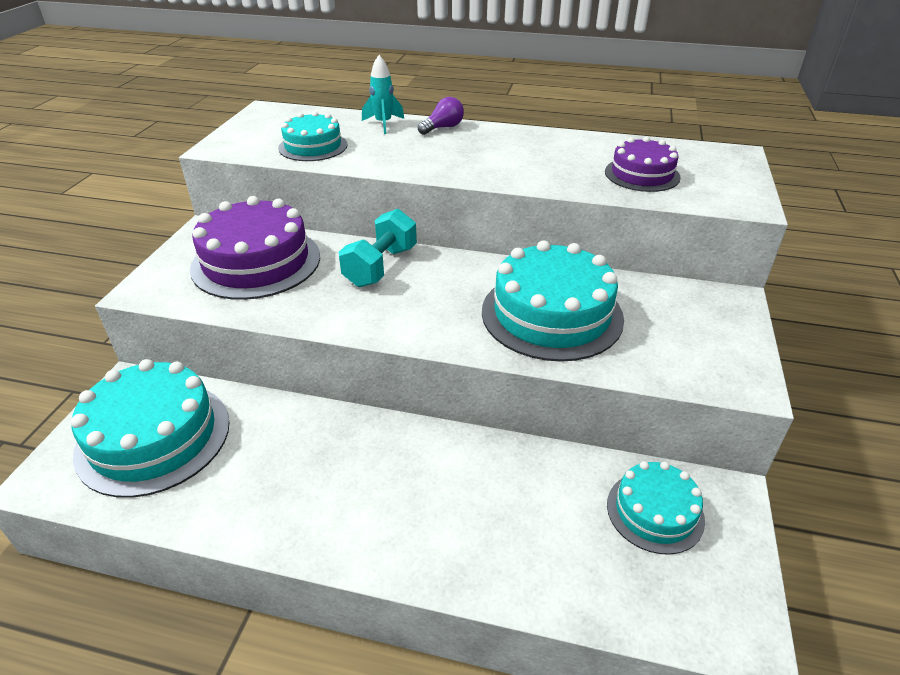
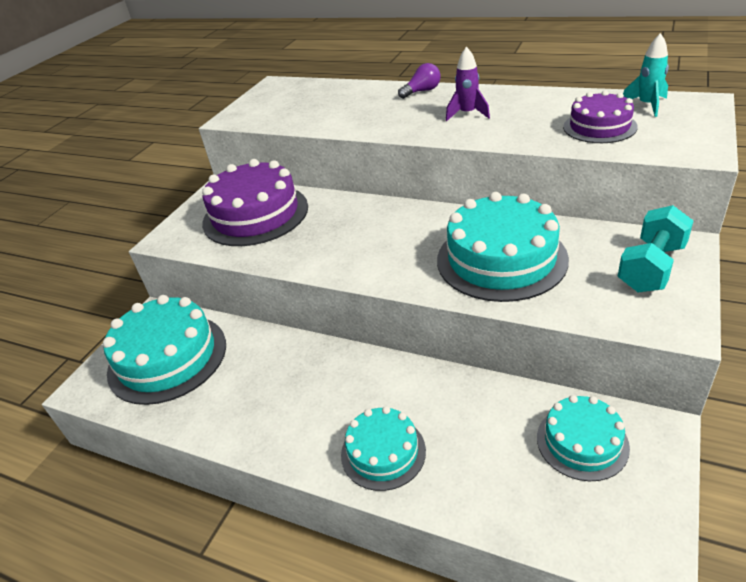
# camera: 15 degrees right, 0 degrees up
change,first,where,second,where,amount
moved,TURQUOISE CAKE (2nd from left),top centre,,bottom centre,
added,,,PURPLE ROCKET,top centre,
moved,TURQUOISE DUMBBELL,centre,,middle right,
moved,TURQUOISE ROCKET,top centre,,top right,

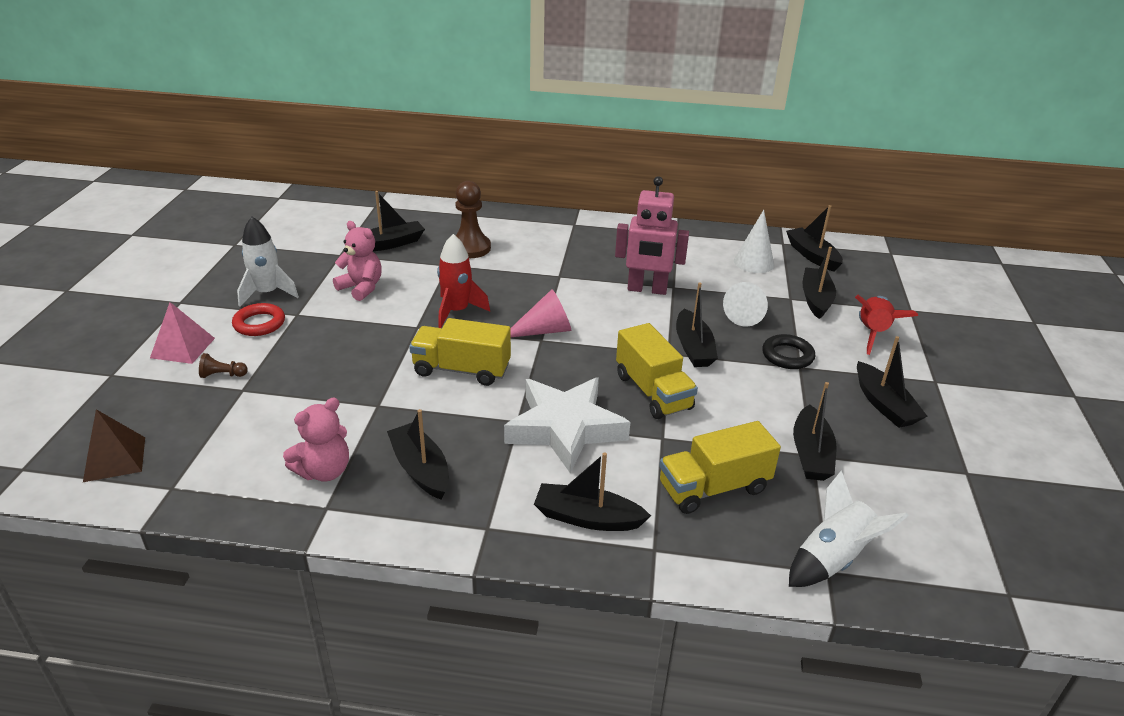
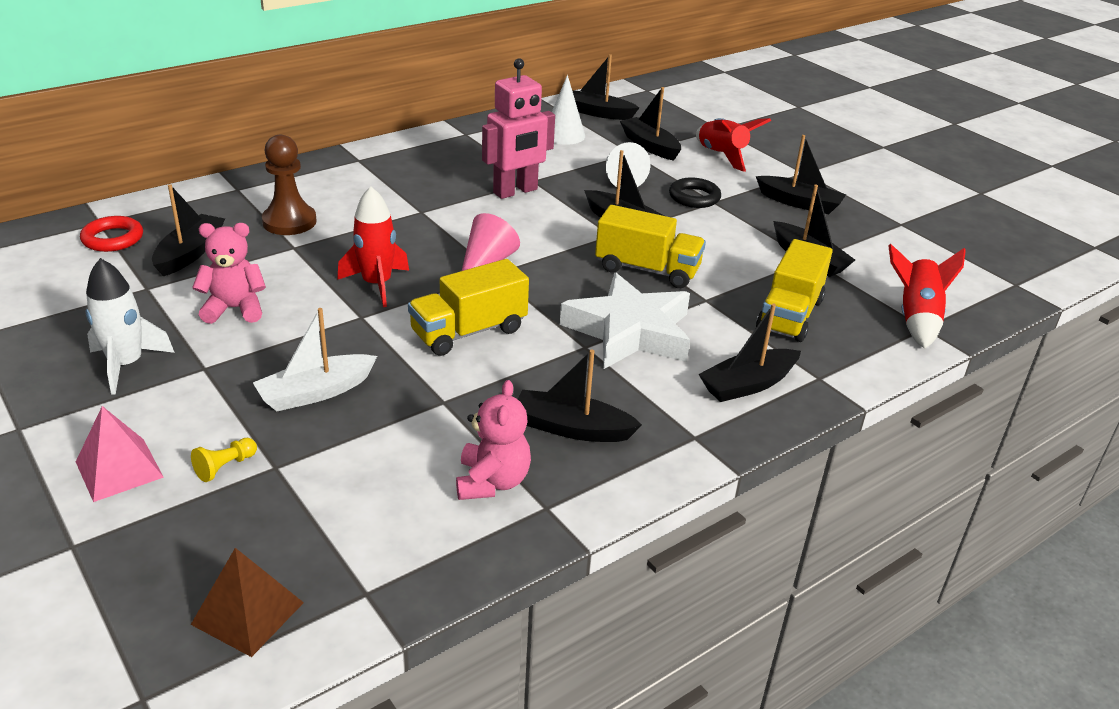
# camera: 45 degrees left, 0 degrees up
change,first,where,second,where,amount
moved,RED RING,middle left,,top left,
recoloured,BROWN PAWN (1st from left),middle left,YELLOW PAWN,middle left,
added,,,WHITE BOAT,middle left,
recoloured,WHITE ROCKET (2nd from left),bottom right,RED ROCKET (3rd from left),middle right,

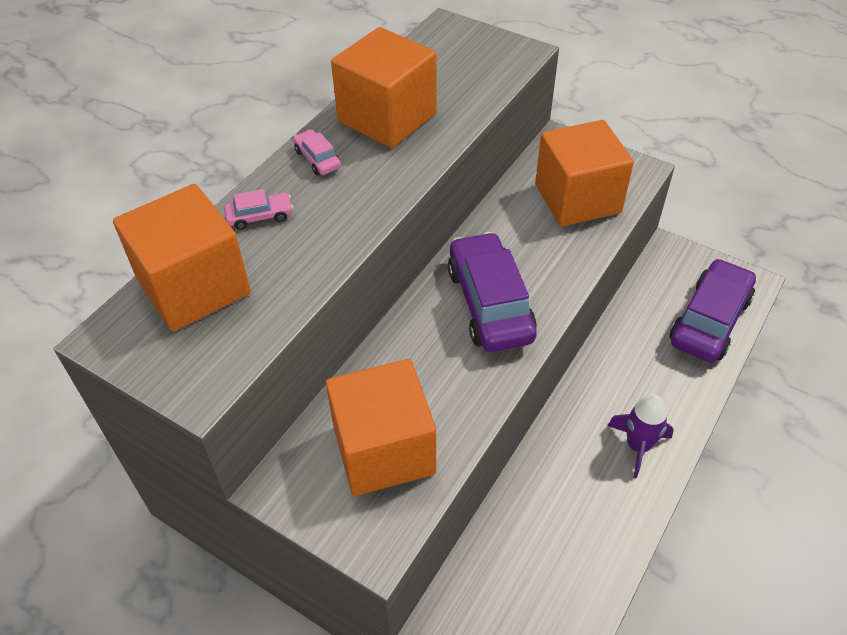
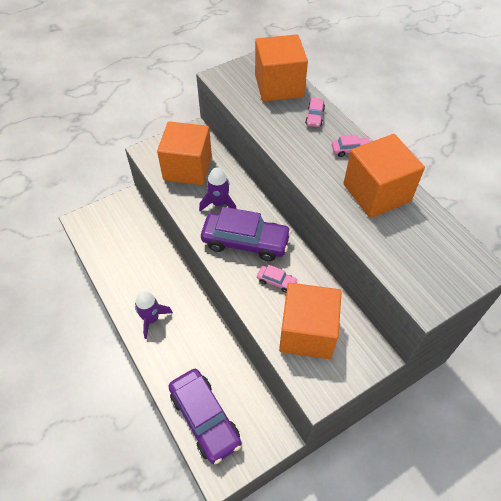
# camera: 115 degrees right, 5 degrees up
change,first,where,second,where,amount
added,,,PURPLE ROCKET (2nd from left),centre,
added,,,PINK CAR (1st from left),centre,

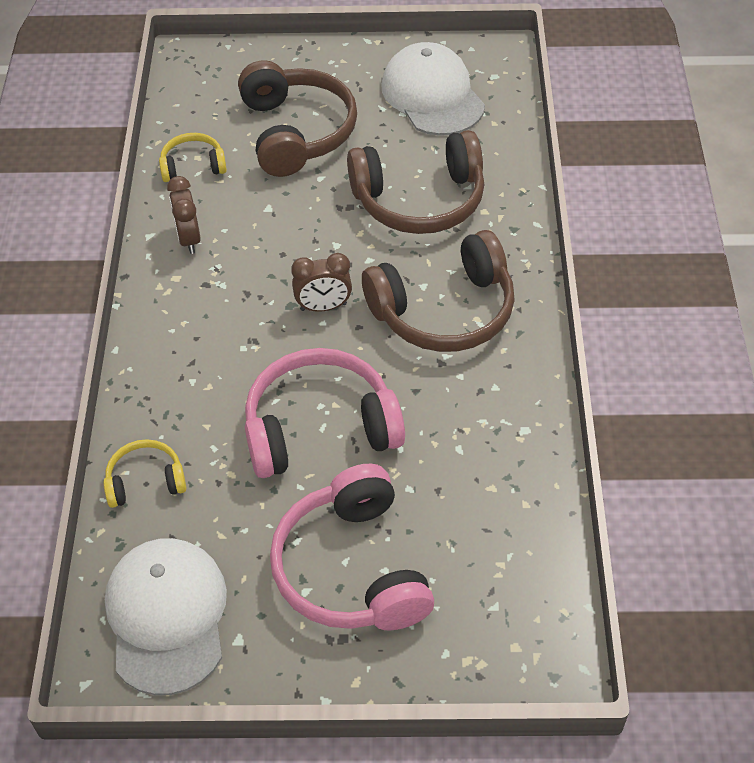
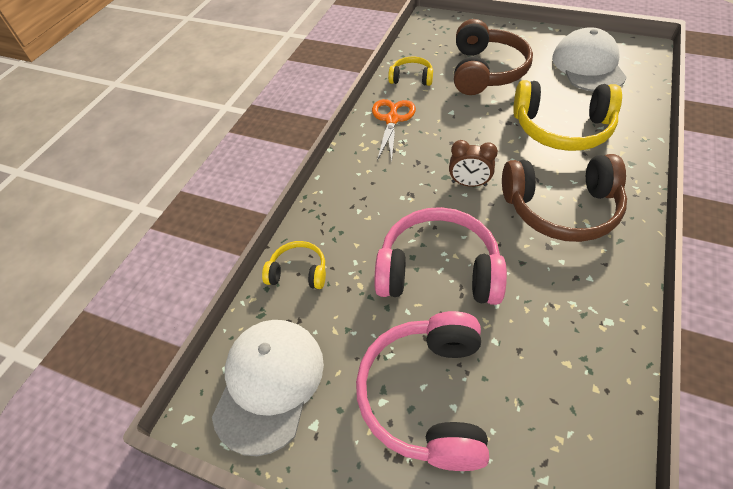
# camera: 25 degrees right, 0 degrees up
change,first,where,second,where,amount
replaced,BROWN CLOCK (1st from left),top left,ORANGE SCISSORS,top centre,
recoloured,BROWN HEADPHONES (2nd from left),top centre,YELLOW HEADPHONES (3rd from left),top right,

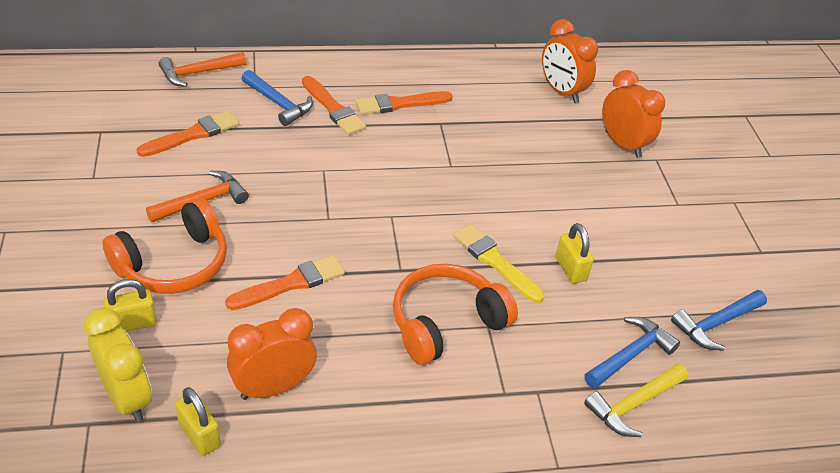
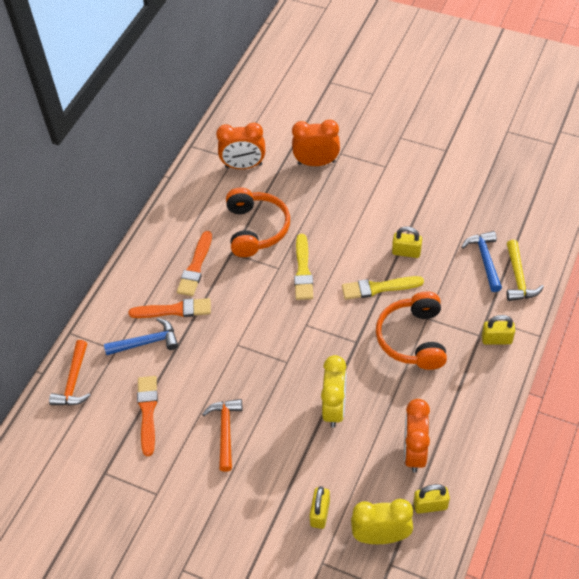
# camera: 50 degrees left, 10 degrees up
change,first,where,second,where,amount
moved,ORANGE HEADPHONES (1st from left),middle left,,centre,
added,,,YELLOW BRUSH (1st from left),centre,
replaced,ORANGE BRUSH (2nd from left),centre,YELLOW CLOCK (1st from left),bottom centre,
added,,,YELLOW PADLOCK (4th from left),middle right,
removed,BLUE HAMMER (3rd from left),bottom right,,,

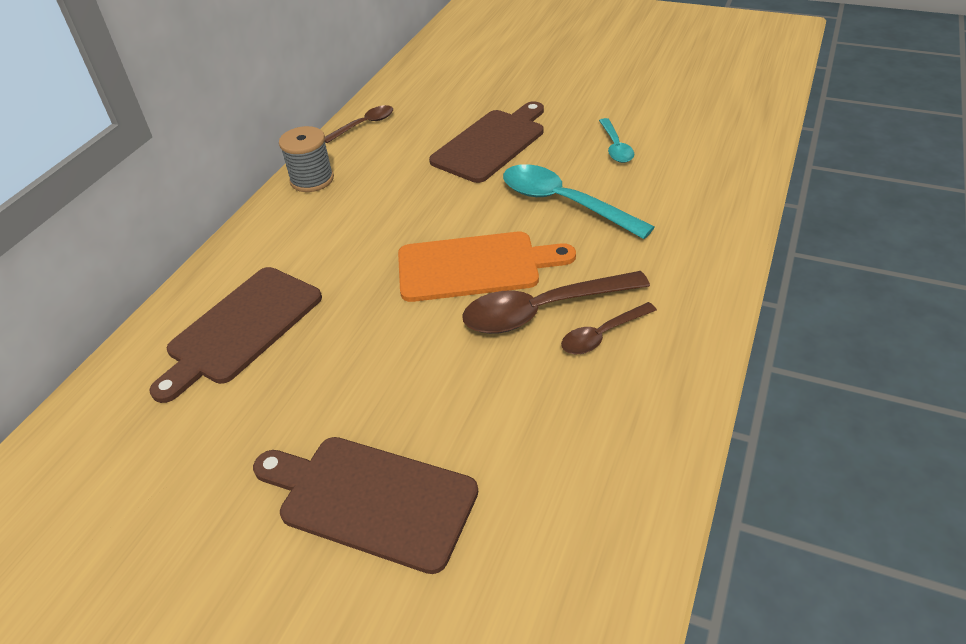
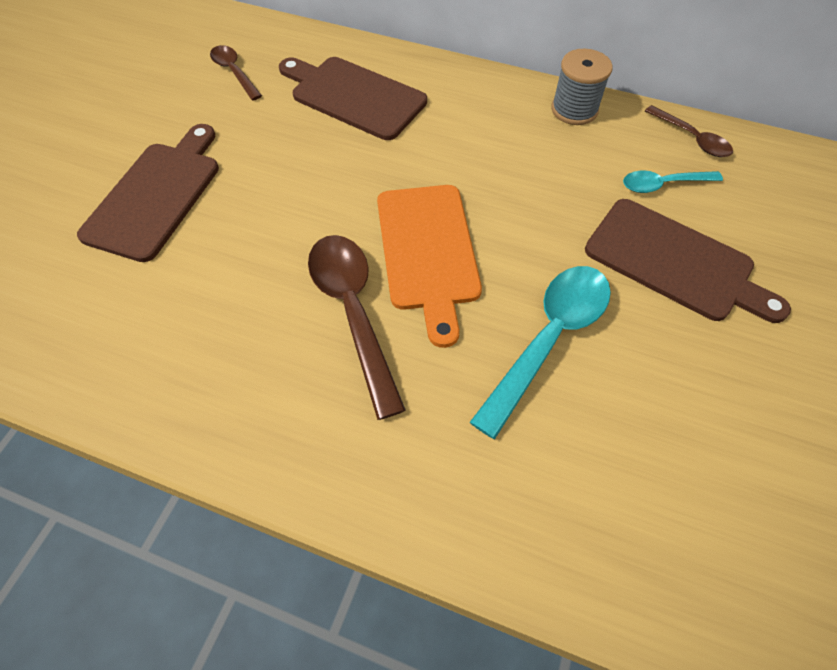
# camera: 85 degrees right, 15 degrees up
change,first,where,second,where,amount
moved,BROWN SPOON (3rd from left in the first image),centre,BROWN SPOON (1st from left),top left,
moved,TURQUOISE SPOON (2nd from left),top centre,,top right,

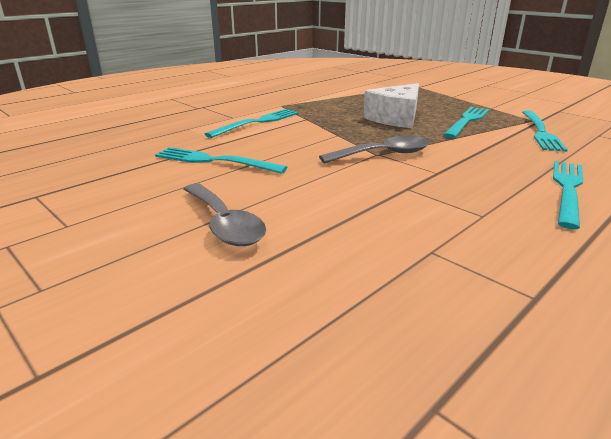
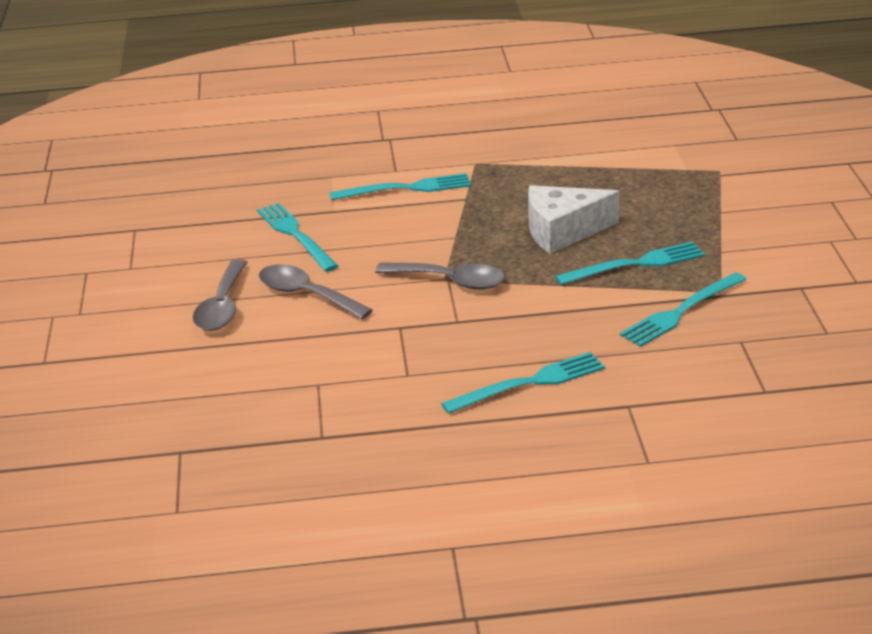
# camera: 40 degrees right, 5 degrees up
change,first,where,second,where,amount
added,,,GREY SPOON (2nd from left),centre,

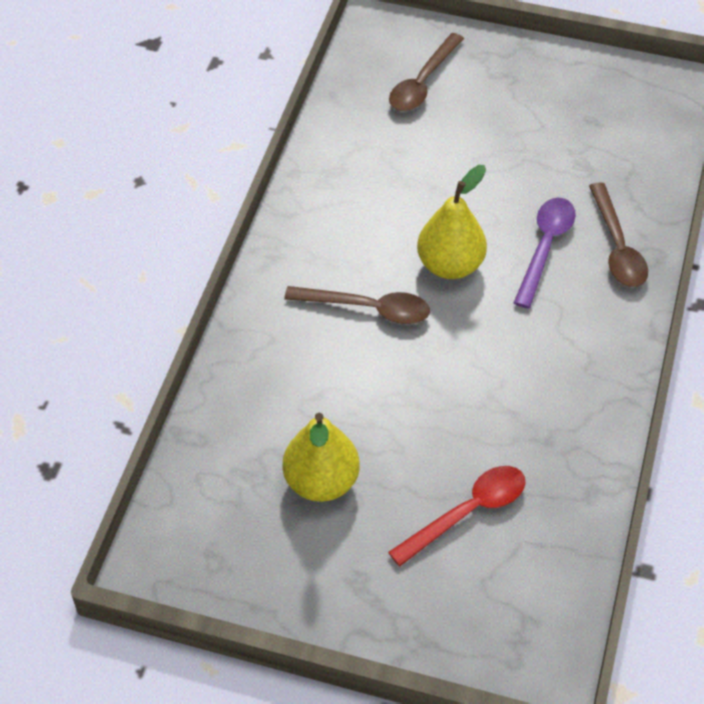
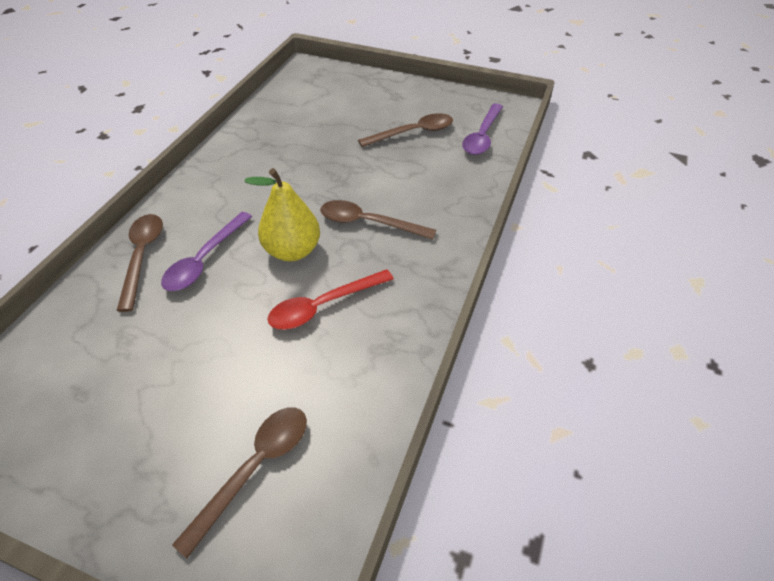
# camera: 175 degrees left, 5 degrees down
change,first,where,second,where,amount
moved,RED SPOON,bottom centre,,centre,
replaced,YELLOW PEAR (1st from left),centre,BROWN SPOON (4th from left),top centre,
added,,,PURPLE SPOON (2nd from left),top centre,

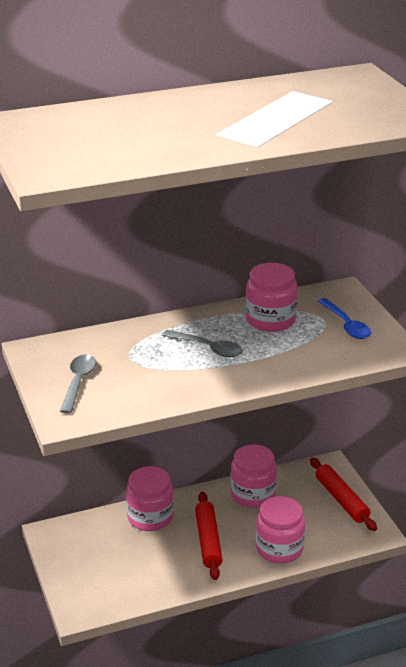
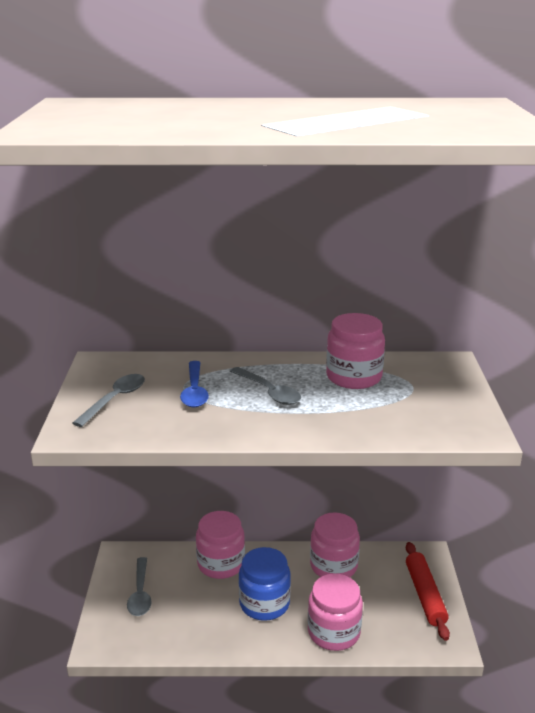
# camera: 20 degrees right, 5 degrees down
change,first,where,second,where,amount
added,,,GREY SPOON (2nd from left),bottom left,
moved,BLUE SPOON,middle right,,centre,
replaced,RED ROLLING PIN (1st from left),bottom centre,BLUE JAR,bottom centre,

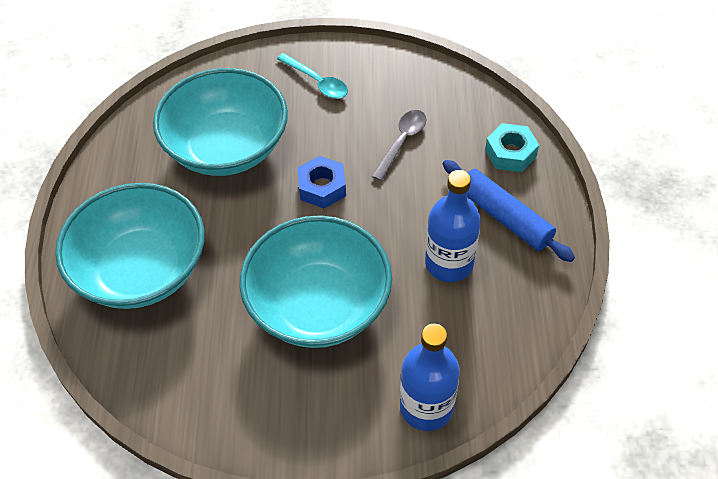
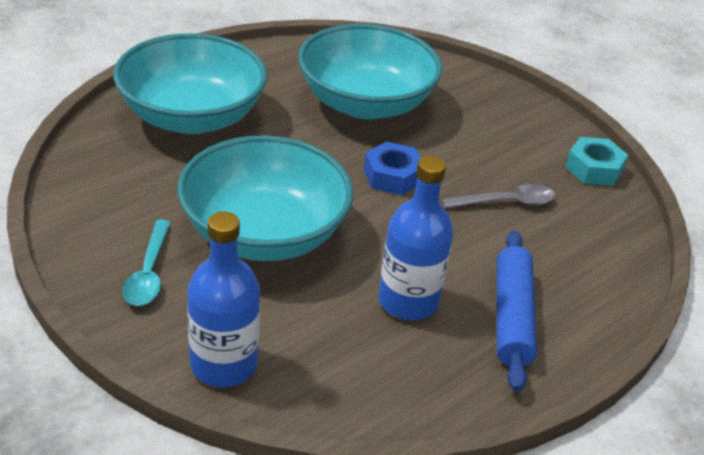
# camera: 45 degrees right, 15 degrees down
change,first,where,second,where,amount
moved,TURQUOISE SPOON,top centre,,middle left,
moved,TURQUOISE NUT,top right,,middle right,

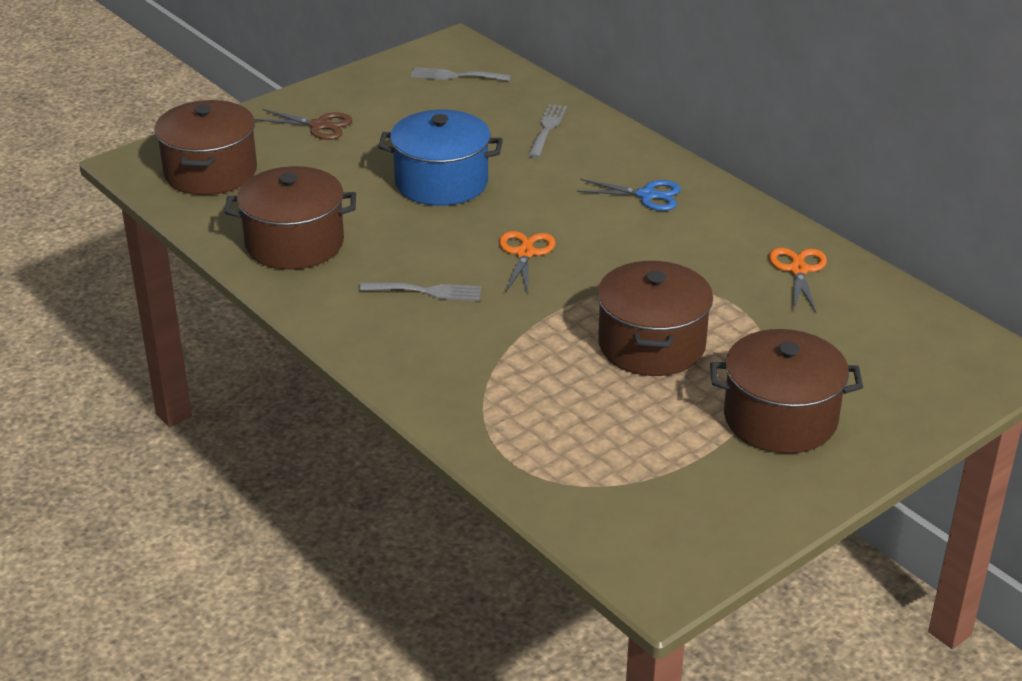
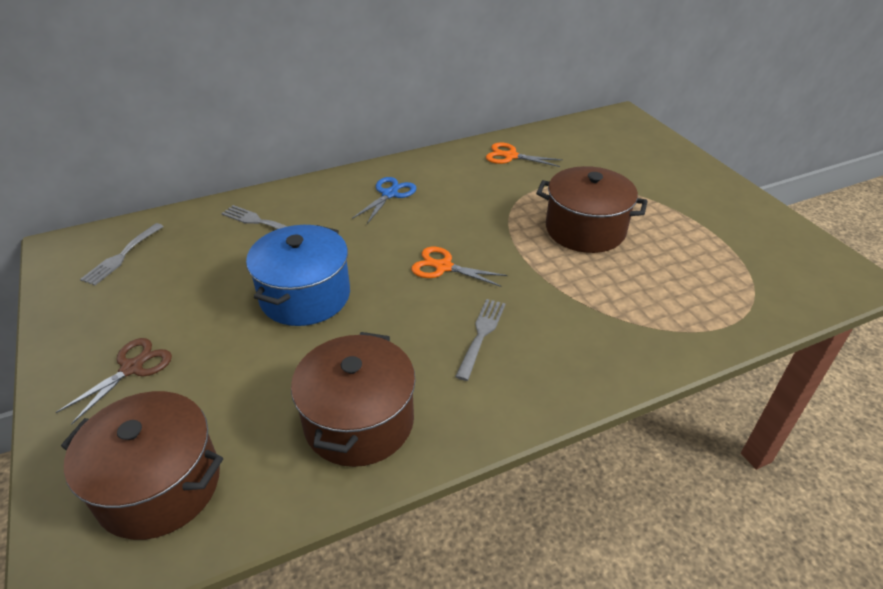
# camera: 75 degrees left, 5 degrees up
change,first,where,second,where,amount
removed,BROWN POT (4th from left),middle right,,,

